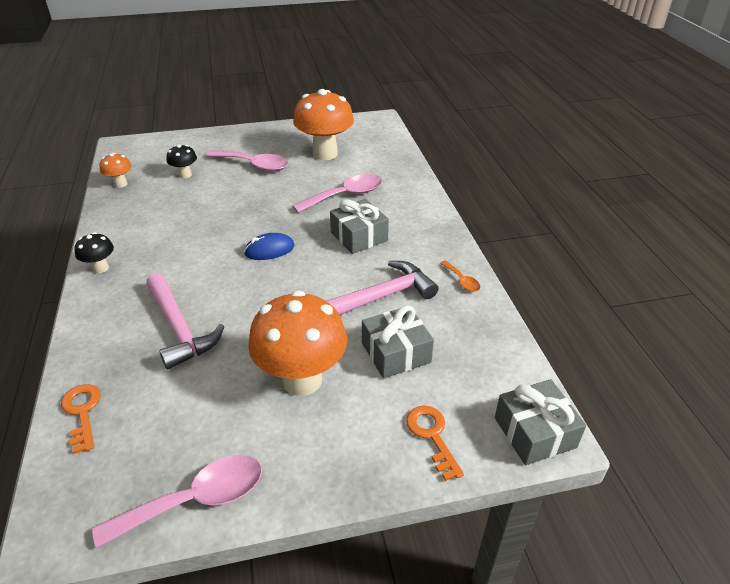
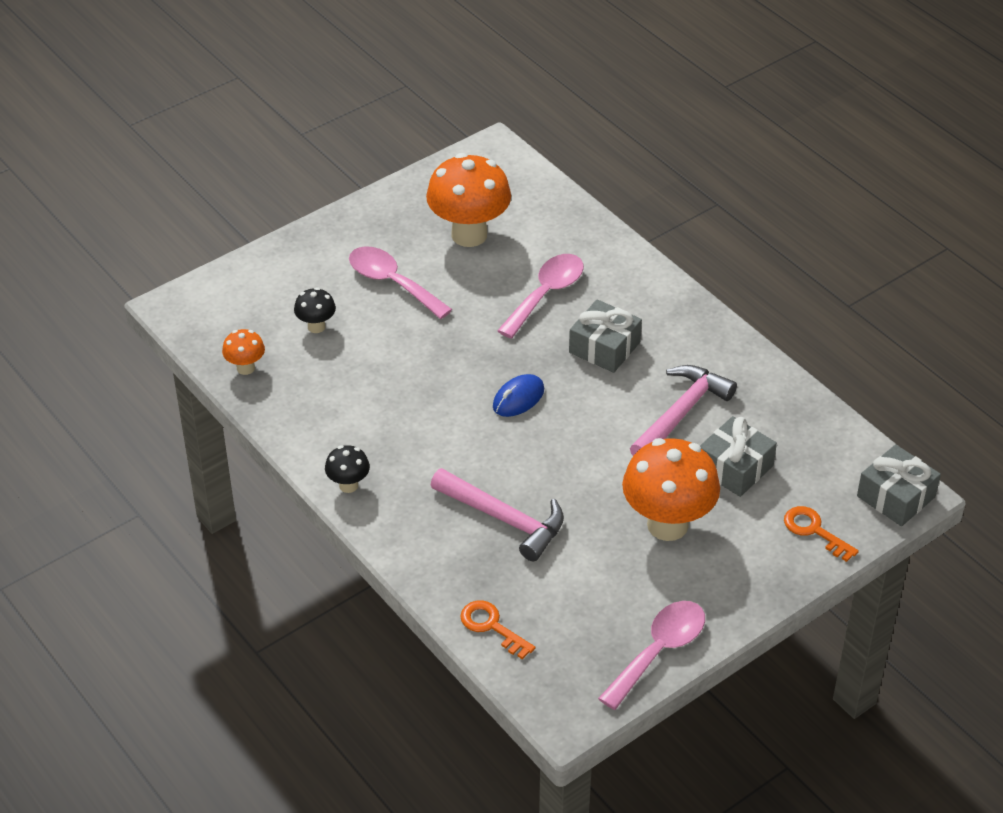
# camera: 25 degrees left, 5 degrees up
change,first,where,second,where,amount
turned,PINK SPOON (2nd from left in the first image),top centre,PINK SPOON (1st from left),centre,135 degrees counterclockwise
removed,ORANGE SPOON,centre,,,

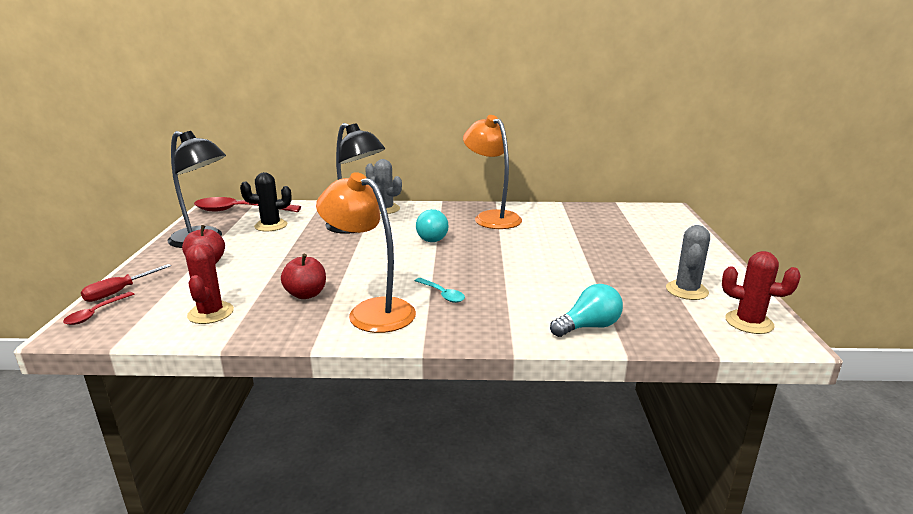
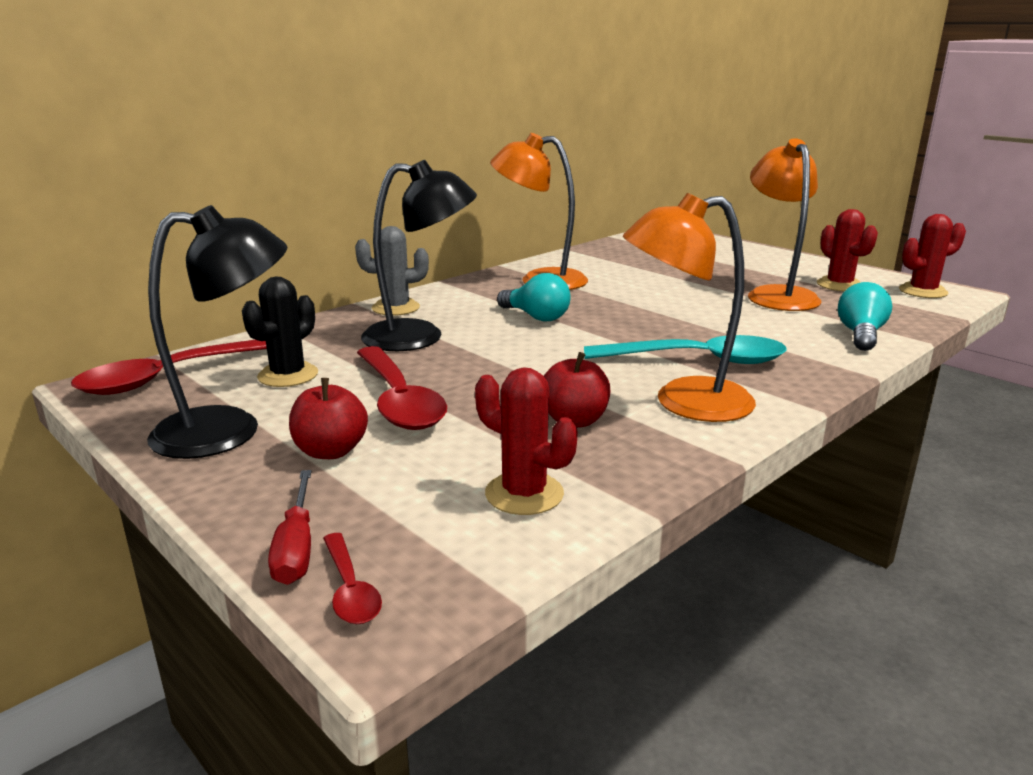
# camera: 45 degrees left, 0 degrees up
change,first,where,second,where,amount
added,,,RED SPOON (3rd from left),centre,
resized,TURQUOISE SPOON,centre,,centre,x2.07
added,,,ORANGE LAMP (3rd from left),top right,
recoloured,GREY CACTUS (2nd from left),middle right,RED CACTUS (2nd from left),top right,

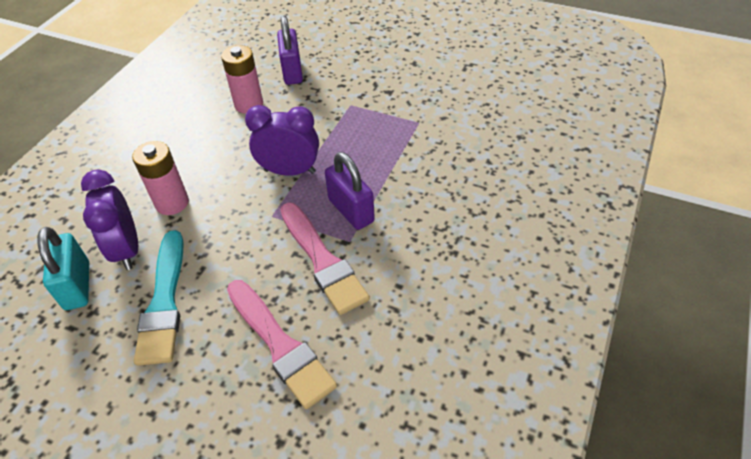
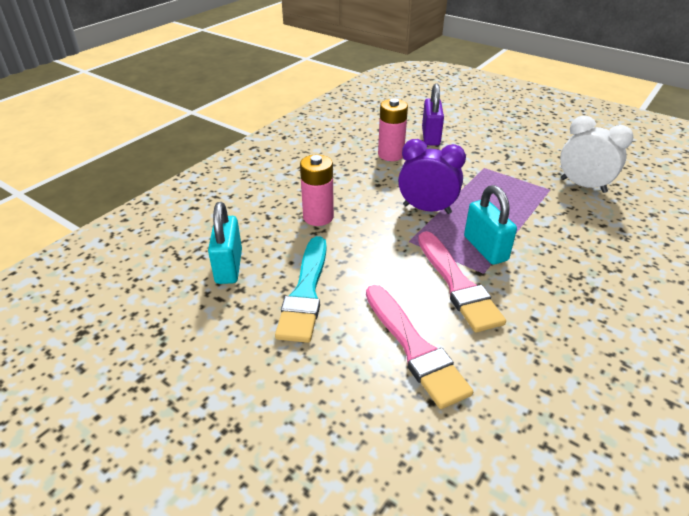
# camera: 10 degrees right, 10 degrees down
change,first,where,second,where,amount
recoloured,PURPLE PADLOCK (2nd from left),centre,TURQUOISE PADLOCK (2nd from left),middle right,
added,,,WHITE CLOCK,top right,
removed,PURPLE CLOCK (1st from left),middle left,,,

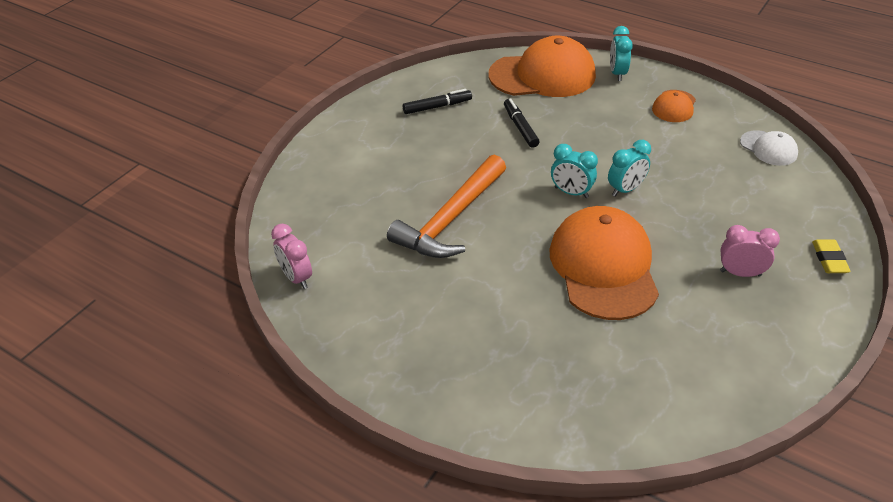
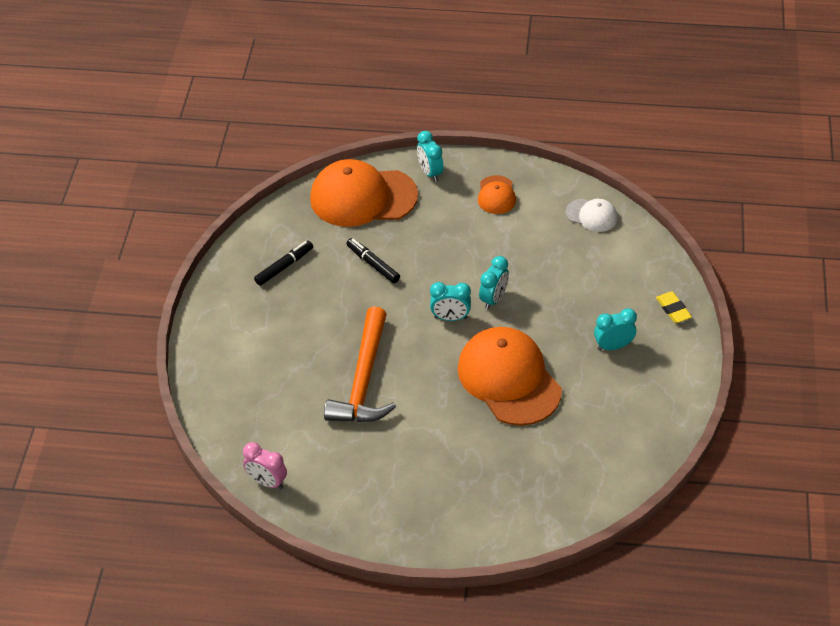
# camera: 25 degrees left, 5 degrees up
change,first,where,second,where,amount
turned,ORANGE CAP (1st from left),top centre,,top centre,150 degrees counterclockwise
recoloured,PINK CLOCK (2nd from left),middle right,TURQUOISE CLOCK (4th from left),middle right,

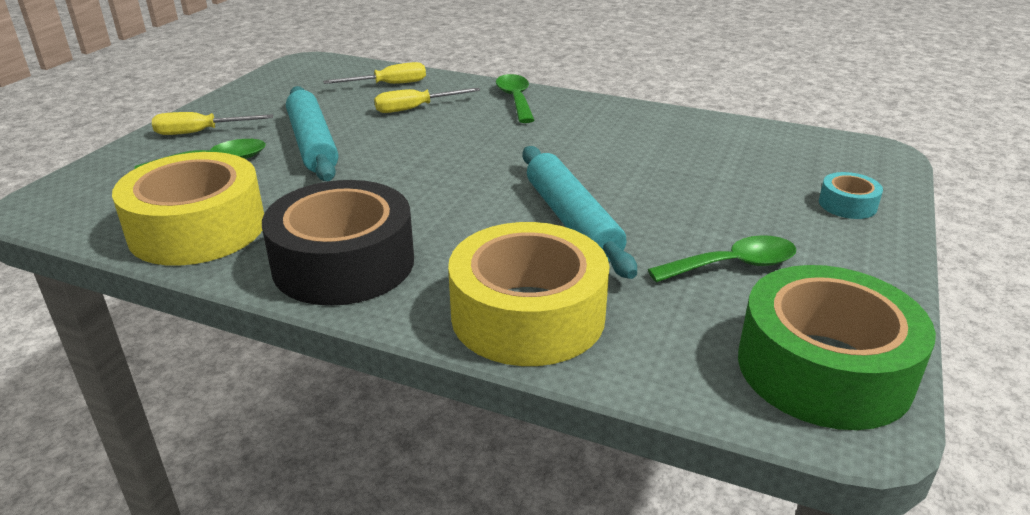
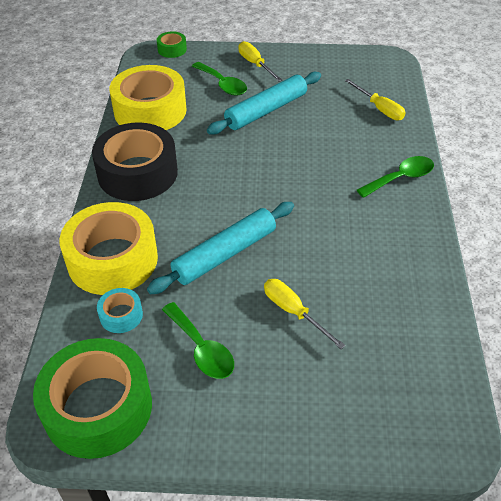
# camera: 70 degrees right, 15 degrees up
change,first,where,second,where,amount
moved,TURQUOISE TAPE,middle right,,middle left,
added,,,GREEN TAPE (2nd from left),top centre,
moved,YELLOW SCREWDRIVER (3rd from left in the first image),top centre,YELLOW SCREWDRIVER (2nd from left),centre,

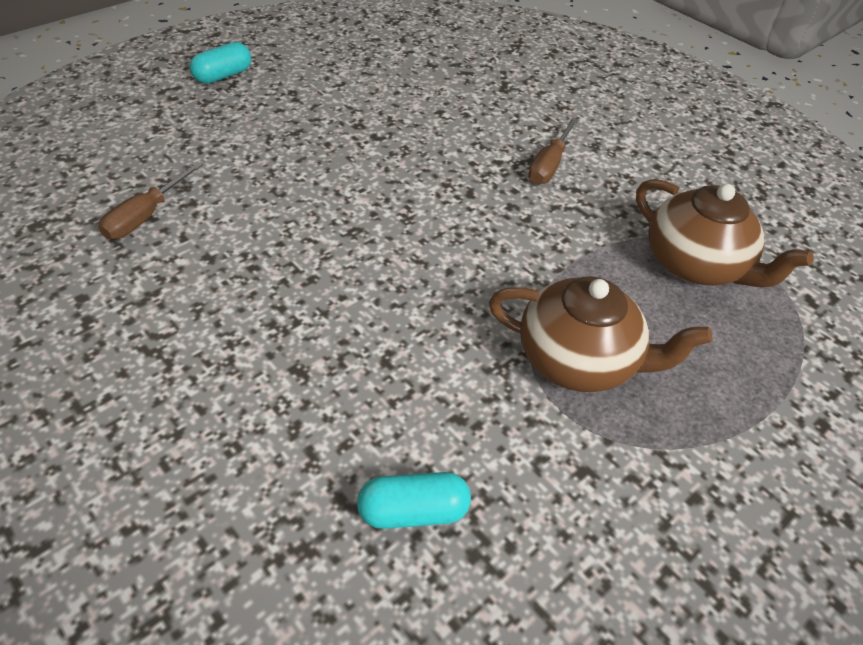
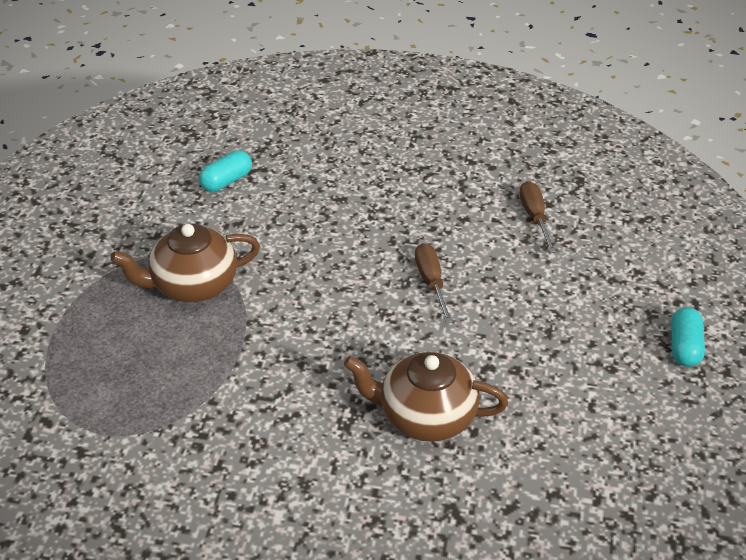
# camera: 145 degrees right, 5 degrees down
change,first,where,second,where,amount
moved,BROWN TEAPOT (2nd from left),middle right,,bottom centre,
moved,BROWN SCREWDRIVER (2nd from left in the first image),top centre,BROWN SCREWDRIVER (1st from left),centre,

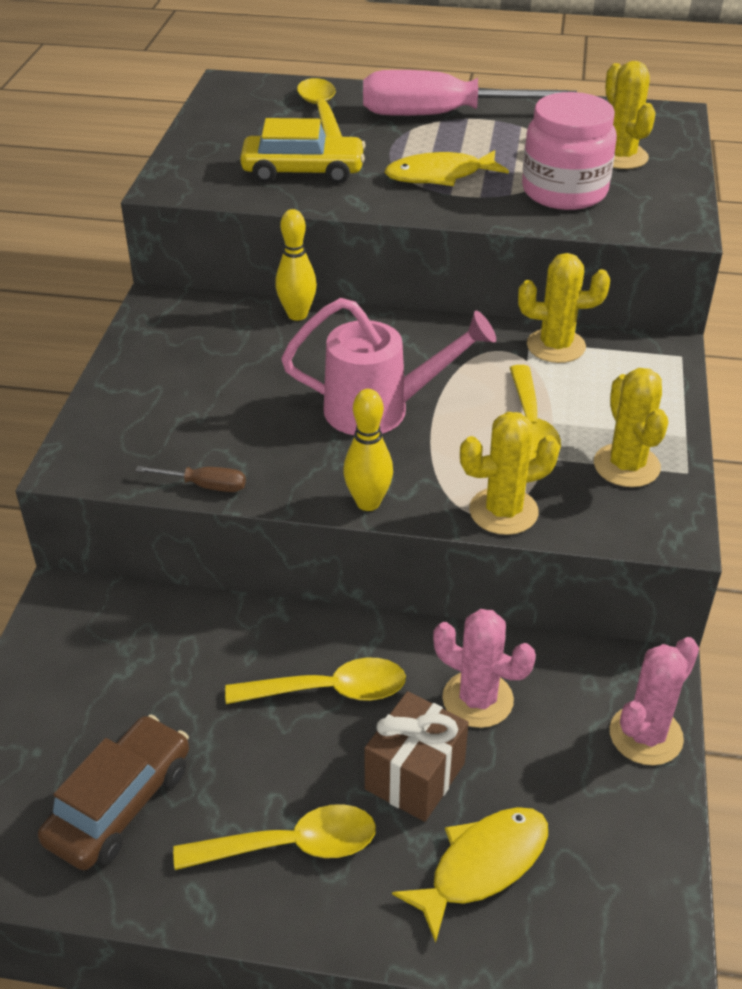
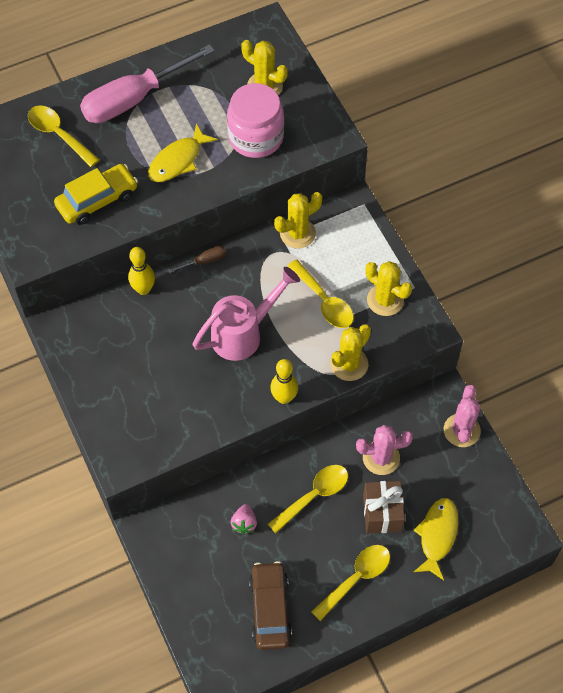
# camera: 35 degrees left, 20 degrees up
change,first,where,second,where,amount
moved,BROWN SCREWDRIVER,middle left,,centre,
added,,,PINK STRAWBERRY,bottom centre,

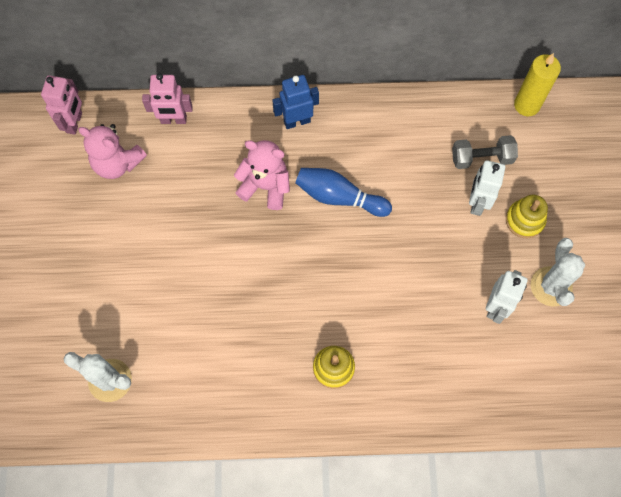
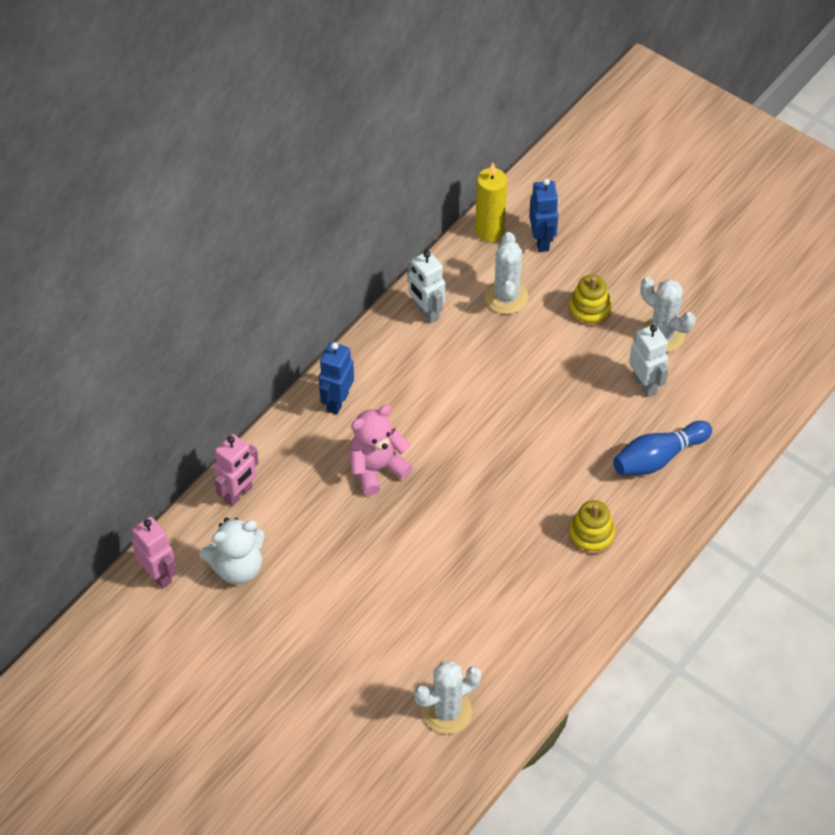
# camera: 50 degrees left, 15 degrees down
change,first,where,second,where,amount
recoloured,PINK TEDDY BEAR (1st from left),top left,WHITE TEDDY BEAR,middle left,
moved,WHITE ROBOT (1st from left),middle right,,centre,
replaced,GREY DUMBBELL,top right,WHITE CACTUS (2nd from left),top centre,
added,,,BLUE ROBOT (2nd from left),top centre,
moved,BLUE BOWLING PIN,centre,,middle right,

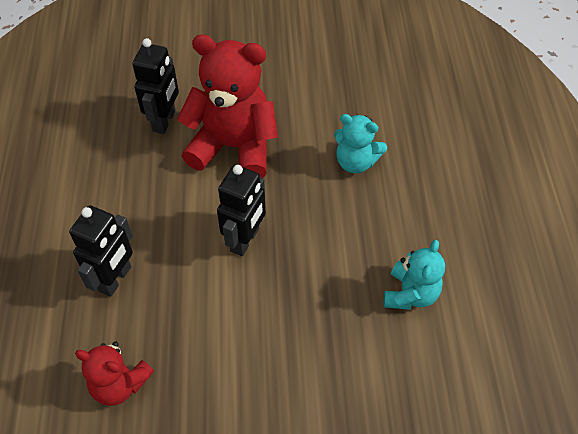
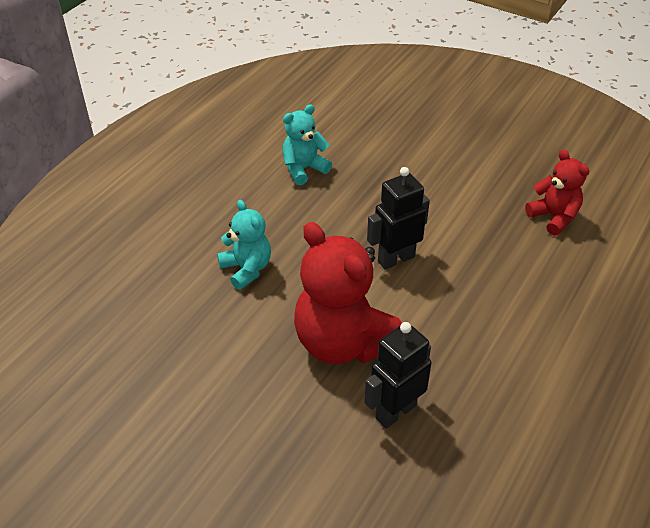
# camera: 145 degrees left, 10 degrees down
change,first,where,second,where,amount
removed,BLACK ROBOT (1st from left),middle left,,,

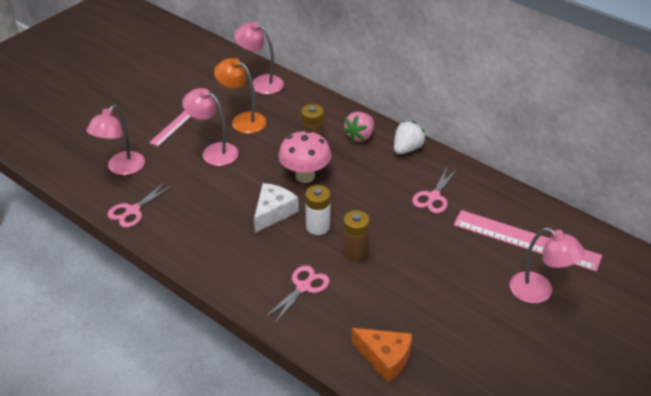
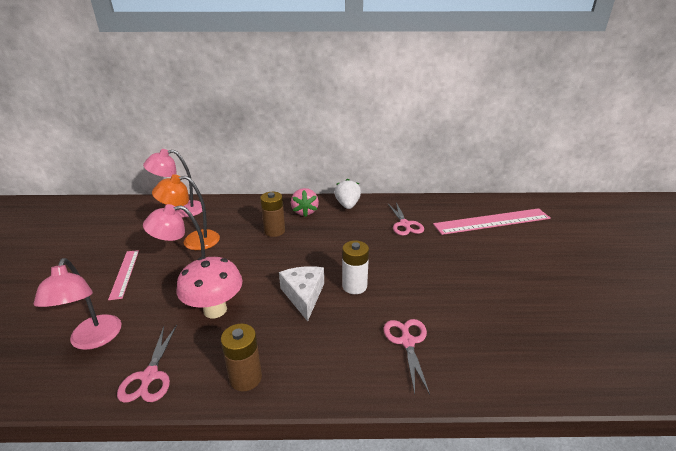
# camera: 40 degrees left, 10 degrees down
change,first,where,second,where,amount
moved,PINK MUSHROOM,centre,,middle left,
moved,BROWN BATTERY (2nd from left in the first image),centre,BROWN BATTERY (1st from left),bottom centre,
removed,ORANGE CHEESE,bottom centre,,,
removed,PINK LAMP (4th from left),bottom right,,,

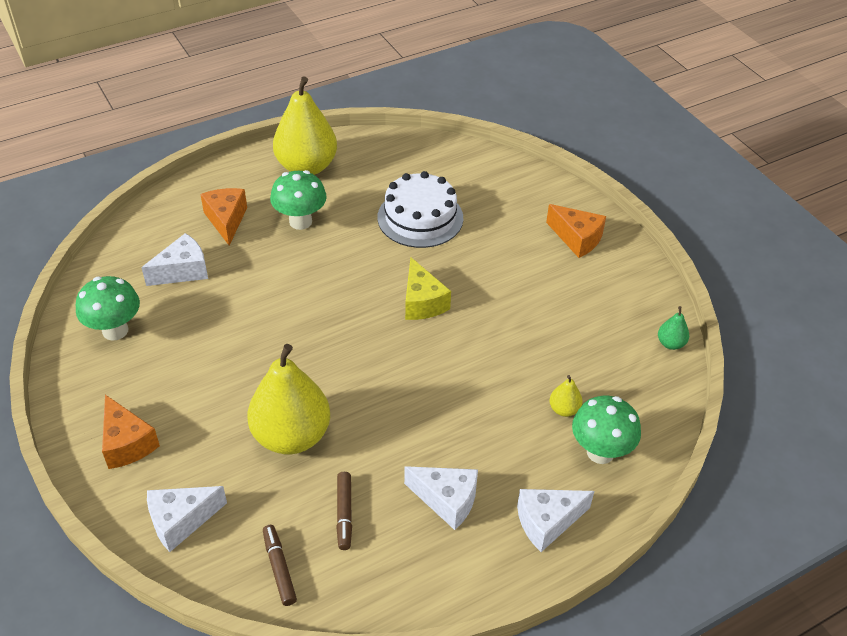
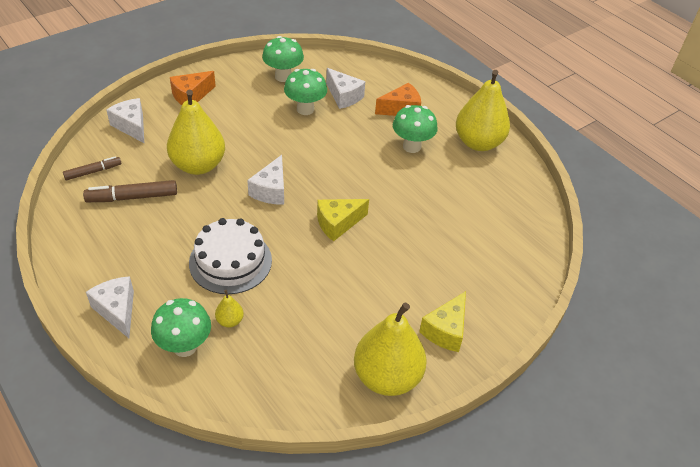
# camera: 80 degrees right, 0 degrees up
change,first,where,second,where,amount
resized,BROWN MARKER (2nd from left),bottom centre,,middle left,x1.54
moved,WHITE CAKE,top centre,,middle left,
moved,WHITE CHEESE (3rd from left),bottom centre,,centre,
added,,,GREEN MUSHROOM (3rd from left),top centre,
added,,,YELLOW PEAR (3rd from left),bottom centre,
recoloured,ORANGE CHEESE (3rd from left),middle right,YELLOW CHEESE (2nd from left),bottom centre,
removed,GREEN PEAR,middle right,,,

